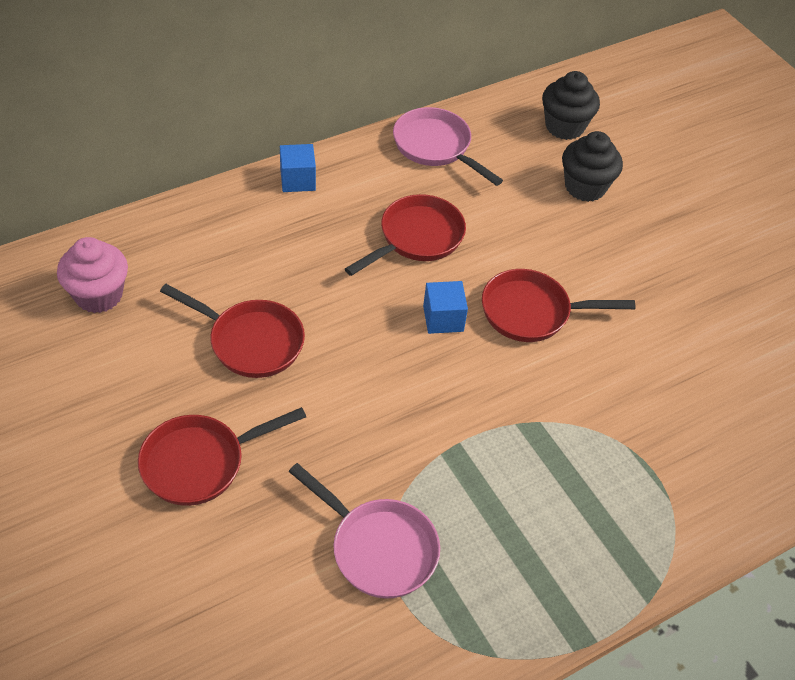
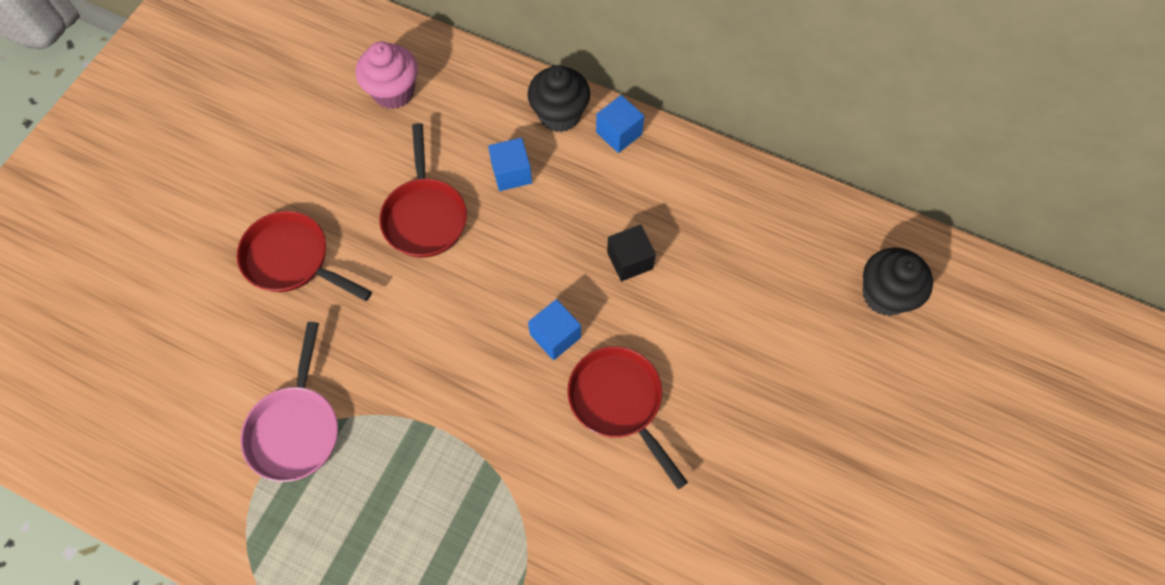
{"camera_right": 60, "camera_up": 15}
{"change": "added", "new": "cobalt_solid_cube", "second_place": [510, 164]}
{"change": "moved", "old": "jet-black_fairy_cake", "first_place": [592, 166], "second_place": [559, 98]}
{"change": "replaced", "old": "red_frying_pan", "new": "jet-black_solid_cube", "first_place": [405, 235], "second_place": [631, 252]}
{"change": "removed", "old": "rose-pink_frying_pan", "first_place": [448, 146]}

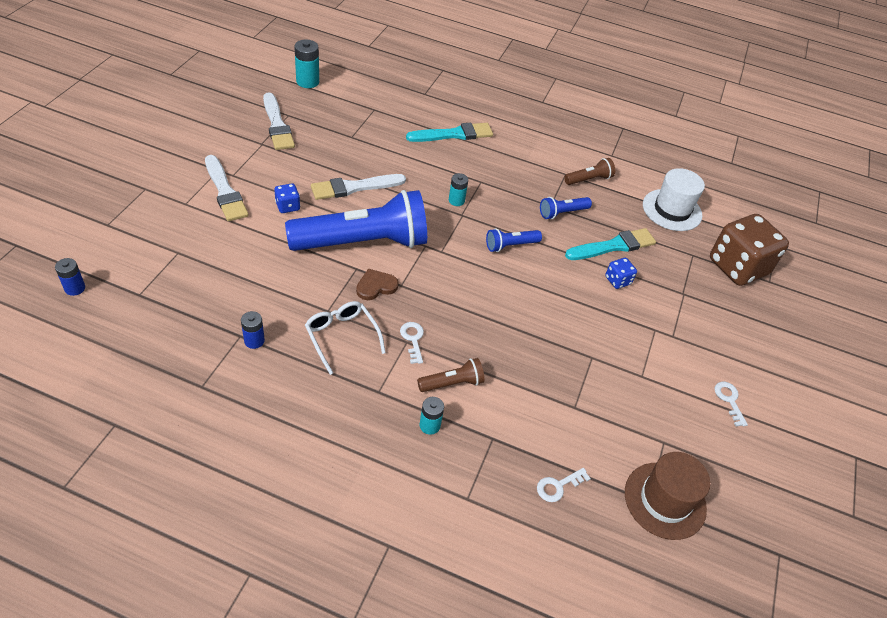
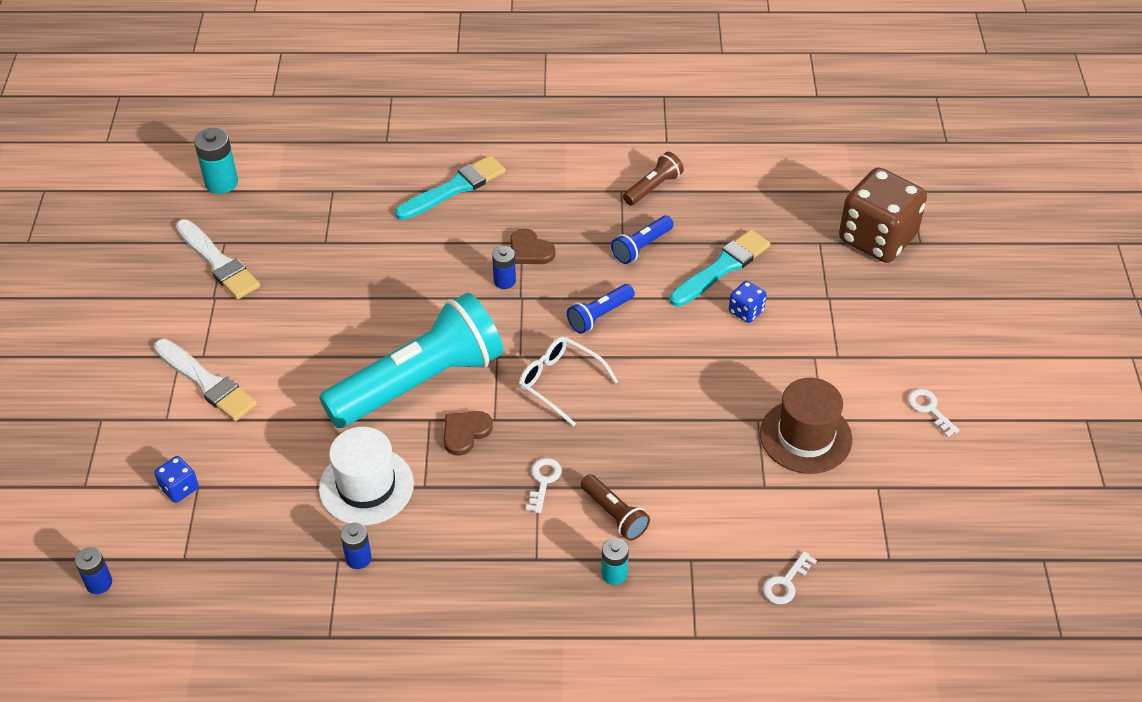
{"camera_right": -15, "camera_up": 0}
{"change": "moved", "old": "cobalt_dice", "first_place": [287, 198], "second_place": [176, 479]}
{"change": "recoloured", "old": "cobalt_flashlight", "new": "turquoise_flashlight", "first_place": [356, 220], "second_place": [411, 360]}
{"change": "moved", "old": "pure_white_tall_hat", "first_place": [674, 199], "second_place": [366, 476]}
{"change": "recoloured", "old": "turquoise_battery", "new": "cobalt_battery", "first_place": [458, 189], "second_place": [504, 267]}
{"change": "added", "new": "dark_brown_love_heart", "second_place": [532, 246]}
{"change": "moved", "old": "pure_white_spectacles", "first_place": [345, 338], "second_place": [568, 381]}
{"change": "turned", "old": "pure_white_key", "first_place": [412, 343], "second_place": [544, 485], "degrees": 45}
{"change": "turned", "old": "dark_brown_flashlight", "first_place": [450, 375], "second_place": [615, 507], "degrees": 90}
{"change": "moved", "old": "dark_brown_tall_hat", "first_place": [667, 496], "second_place": [806, 426]}
{"change": "removed", "old": "pure_white_brush", "first_place": [358, 187]}

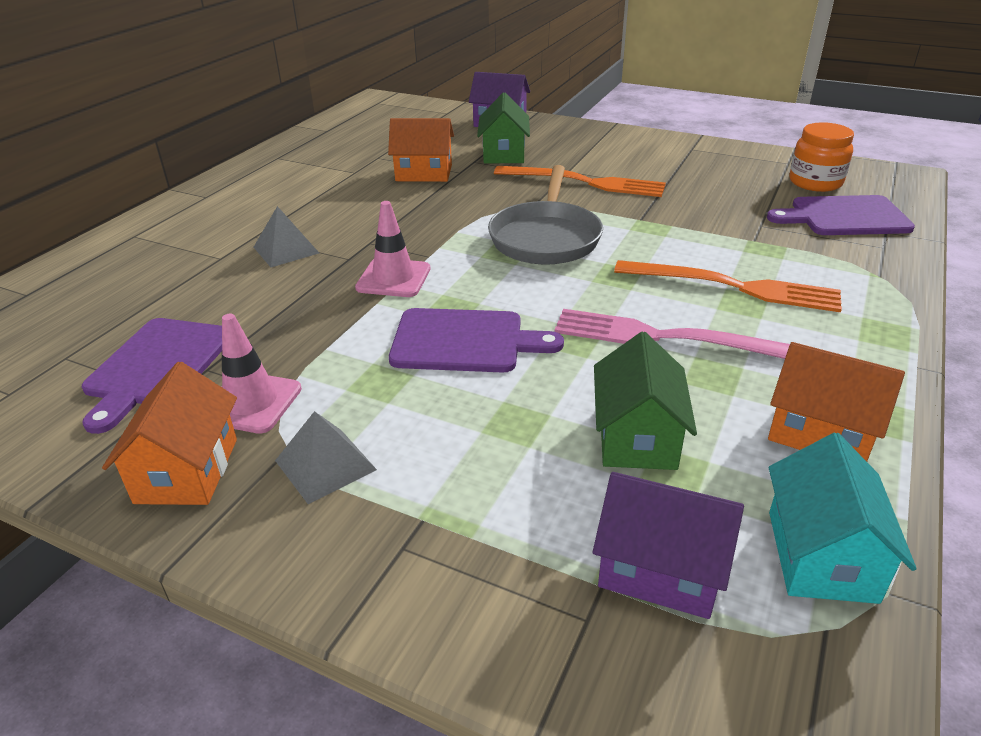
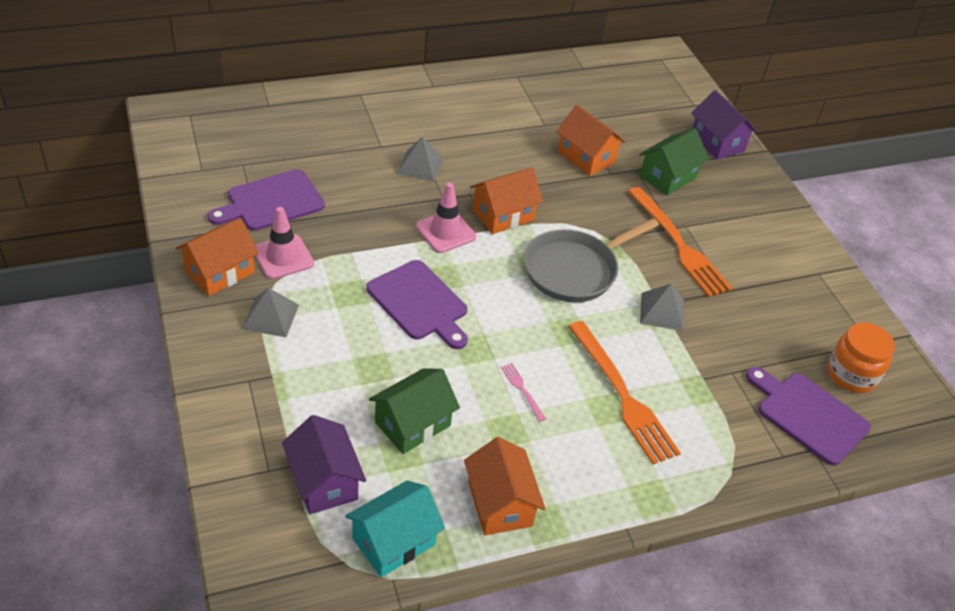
{"camera_right": 40, "camera_up": 10}
{"change": "added", "new": "orange-coloured_toy_house", "second_place": [506, 200]}
{"change": "resized", "old": "rose-pink_fork", "first_place": [672, 334], "second_place": [523, 392], "factor": 0.41}
{"change": "added", "new": "gray_pyramid", "second_place": [662, 307]}

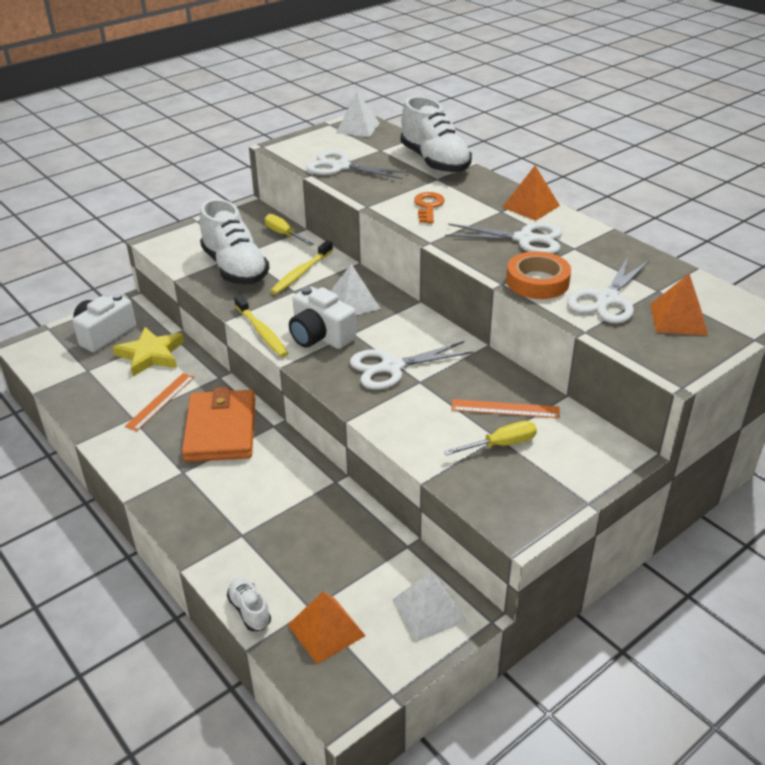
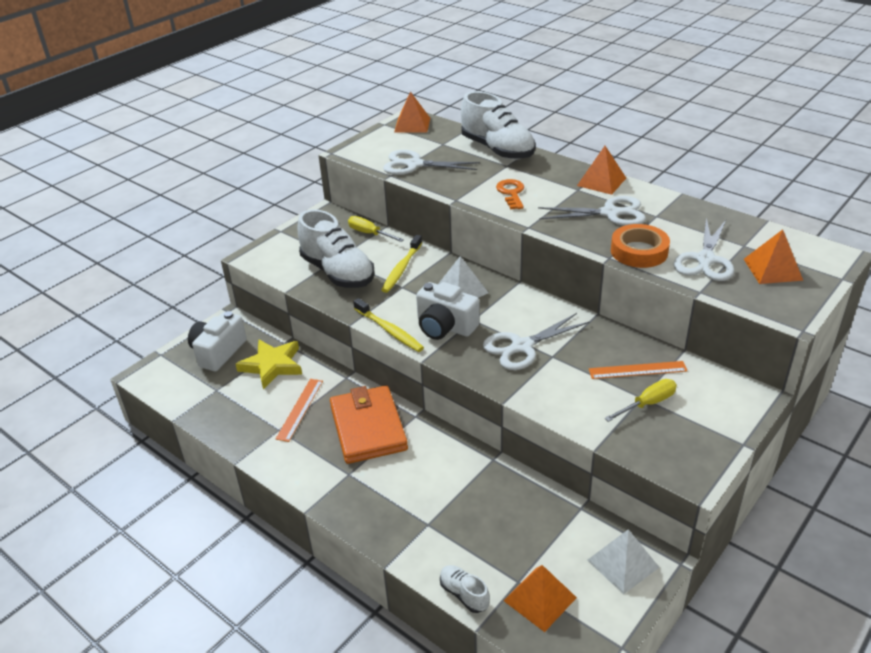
{"camera_right": -10, "camera_up": 0}
{"change": "recoloured", "old": "pure_white_pyramid", "new": "orange-coloured_pyramid", "first_place": [358, 114], "second_place": [412, 112]}

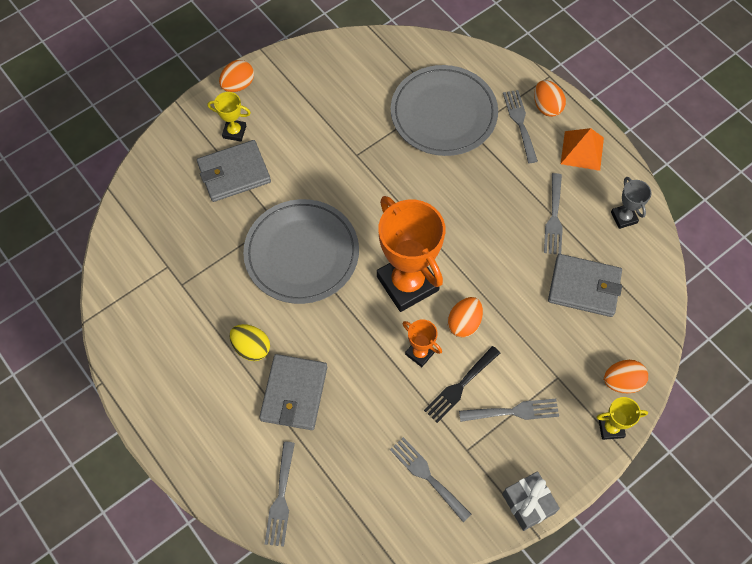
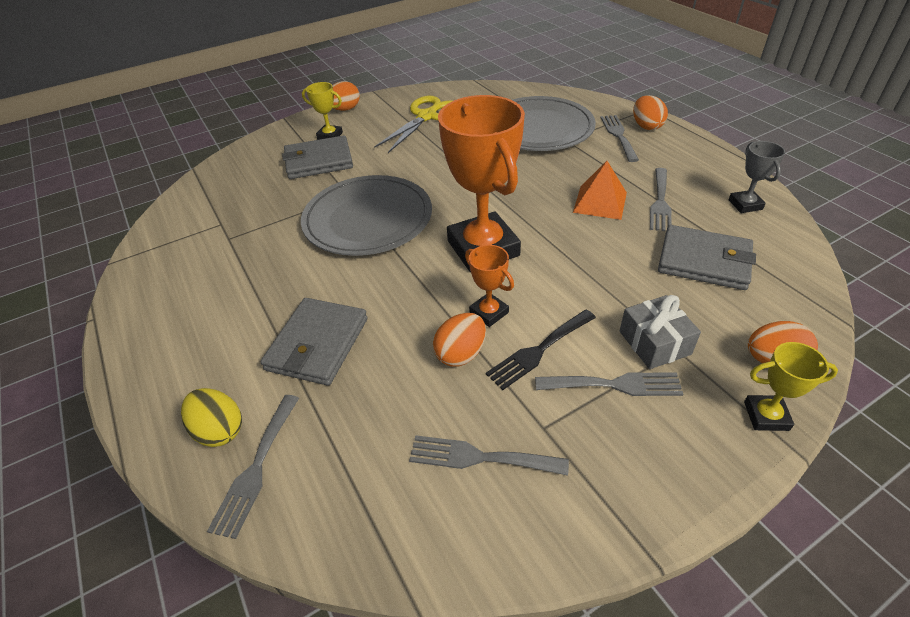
{"camera_right": 10, "camera_up": -20}
{"change": "moved", "old": "bright_yellow_toy_egg", "first_place": [250, 342], "second_place": [211, 417]}
{"change": "added", "new": "bright_yellow_pair_of_scissors", "second_place": [413, 124]}
{"change": "turned", "old": "gray_fork", "first_place": [431, 479], "second_place": [489, 455], "degrees": -45}
{"change": "moved", "old": "orange-coloured_toy_egg", "first_place": [465, 317], "second_place": [459, 340]}
{"change": "moved", "old": "orange-coloured_pyramid", "first_place": [582, 149], "second_place": [600, 190]}
{"change": "moved", "old": "gray_gift", "first_place": [531, 501], "second_place": [660, 332]}

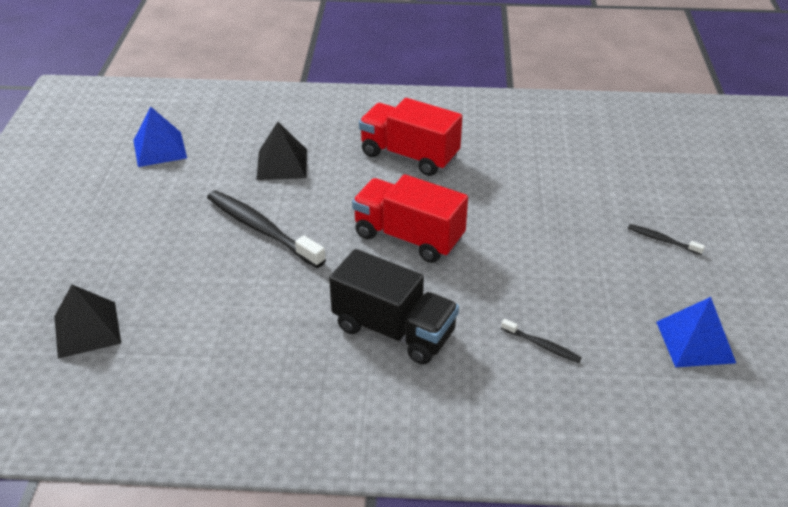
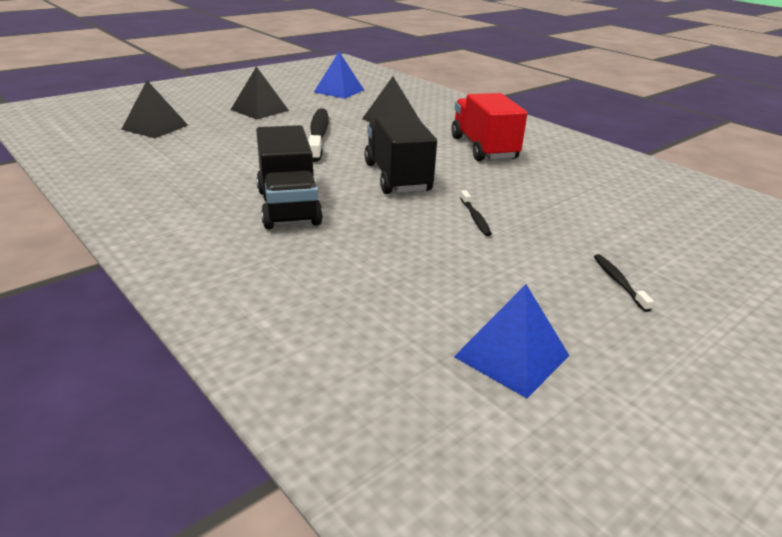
{"camera_right": 45, "camera_up": -10}
{"change": "added", "new": "jet-black_pyramid", "second_place": [260, 92]}
{"change": "recoloured", "old": "red_truck", "new": "jet-black_truck", "first_place": [410, 218], "second_place": [400, 154]}
{"change": "moved", "old": "jet-black_toothbrush", "first_place": [541, 341], "second_place": [476, 213]}

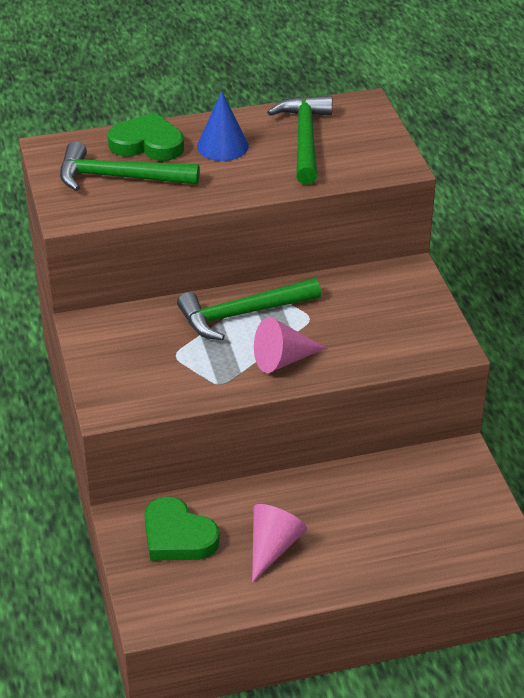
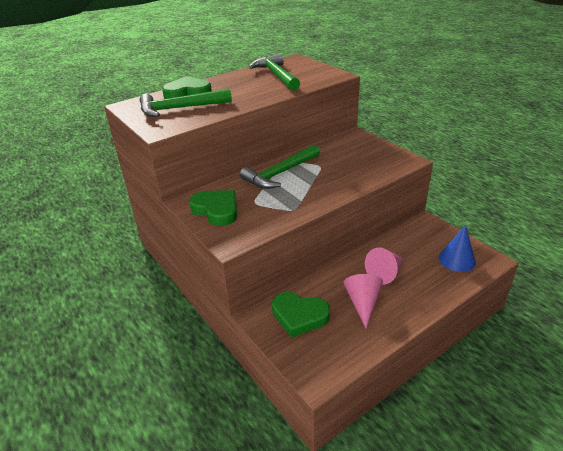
{"camera_right": -20, "camera_up": -5}
{"change": "added", "new": "green_love_heart", "second_place": [213, 208]}
{"change": "moved", "old": "rose-pink_solid_cone", "first_place": [290, 345], "second_place": [384, 266]}
{"change": "moved", "old": "cobalt_solid_cone", "first_place": [223, 126], "second_place": [457, 248]}

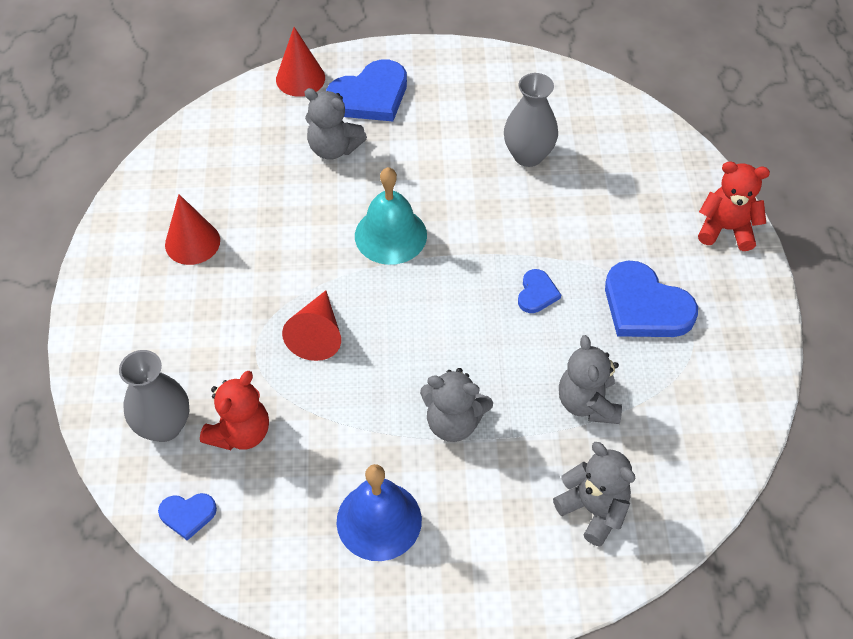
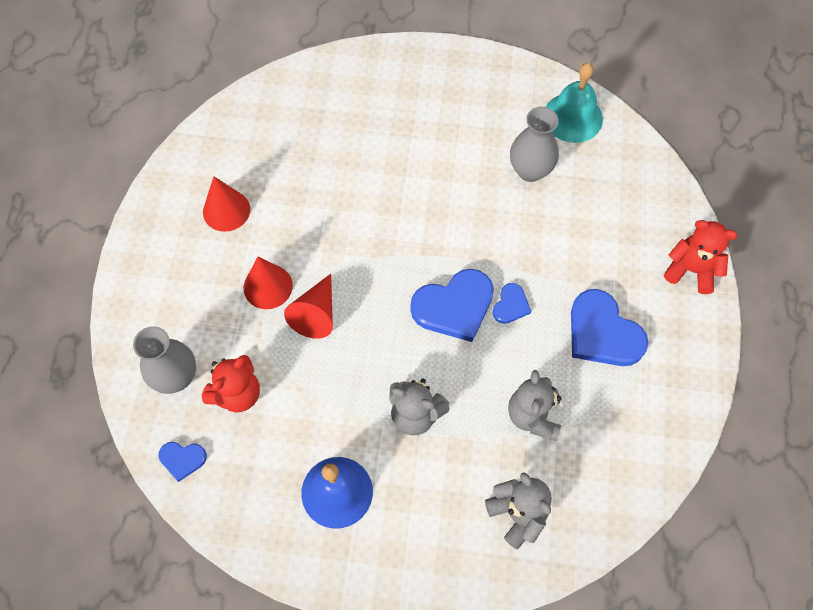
{"camera_right": 10, "camera_up": 10}
{"change": "moved", "old": "red_solid_cone", "first_place": [300, 62], "second_place": [268, 283]}
{"change": "moved", "old": "cobalt_love_heart", "first_place": [366, 90], "second_place": [452, 305]}
{"change": "moved", "old": "turquoise_bell", "first_place": [391, 216], "second_place": [574, 103]}
{"change": "removed", "old": "gray_teddy_bear", "first_place": [335, 124]}

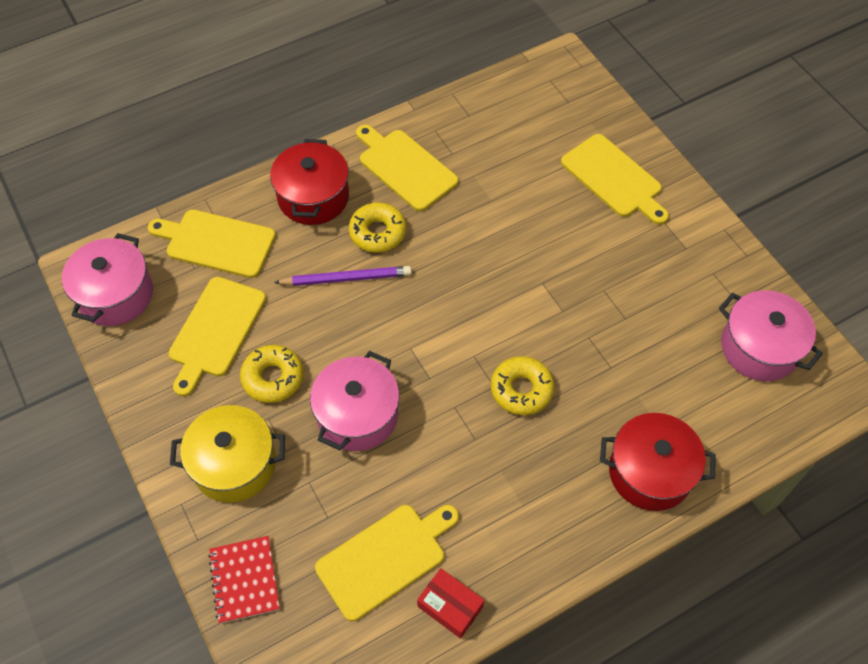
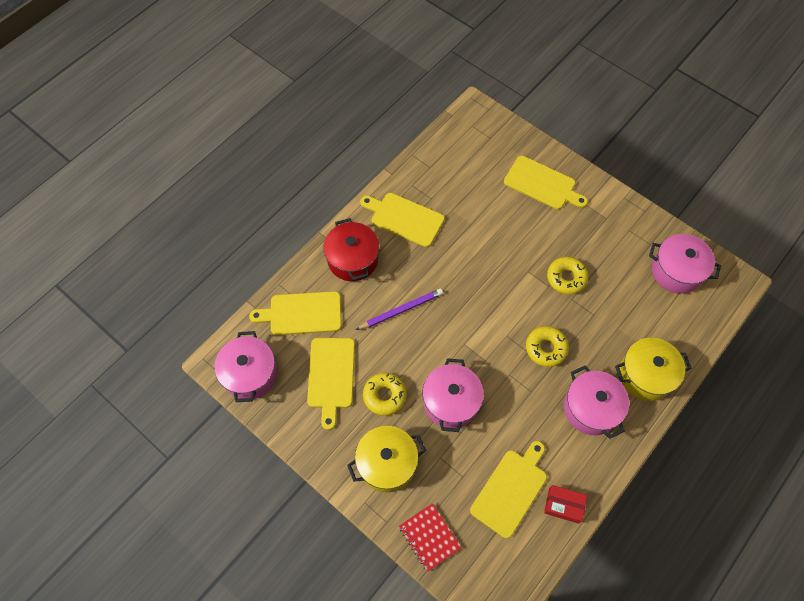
{"camera_right": -20, "camera_up": 5}
{"change": "moved", "old": "bright_yellow_glazed_donut", "first_place": [377, 227], "second_place": [568, 276]}
{"change": "added", "new": "rose-pink_stockpot", "second_place": [596, 402]}
{"change": "recoloured", "old": "red_stockpot", "new": "bright_yellow_stockpot", "first_place": [658, 462], "second_place": [653, 369]}

